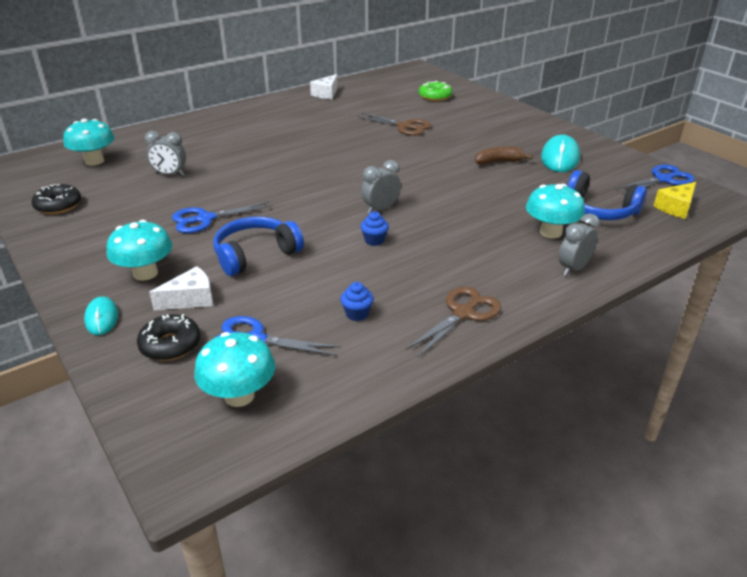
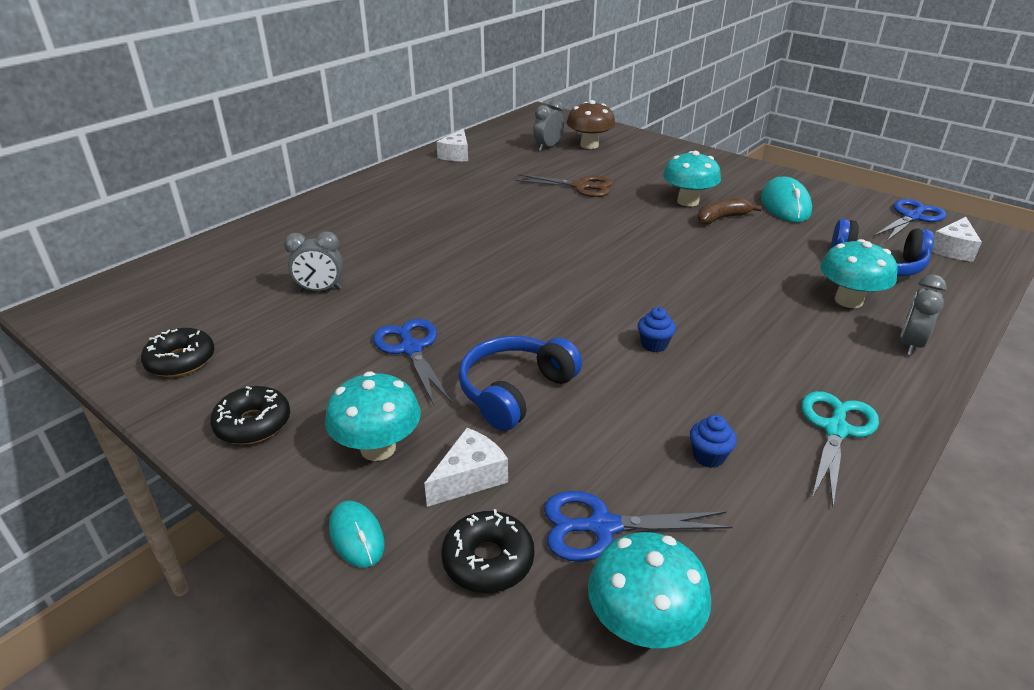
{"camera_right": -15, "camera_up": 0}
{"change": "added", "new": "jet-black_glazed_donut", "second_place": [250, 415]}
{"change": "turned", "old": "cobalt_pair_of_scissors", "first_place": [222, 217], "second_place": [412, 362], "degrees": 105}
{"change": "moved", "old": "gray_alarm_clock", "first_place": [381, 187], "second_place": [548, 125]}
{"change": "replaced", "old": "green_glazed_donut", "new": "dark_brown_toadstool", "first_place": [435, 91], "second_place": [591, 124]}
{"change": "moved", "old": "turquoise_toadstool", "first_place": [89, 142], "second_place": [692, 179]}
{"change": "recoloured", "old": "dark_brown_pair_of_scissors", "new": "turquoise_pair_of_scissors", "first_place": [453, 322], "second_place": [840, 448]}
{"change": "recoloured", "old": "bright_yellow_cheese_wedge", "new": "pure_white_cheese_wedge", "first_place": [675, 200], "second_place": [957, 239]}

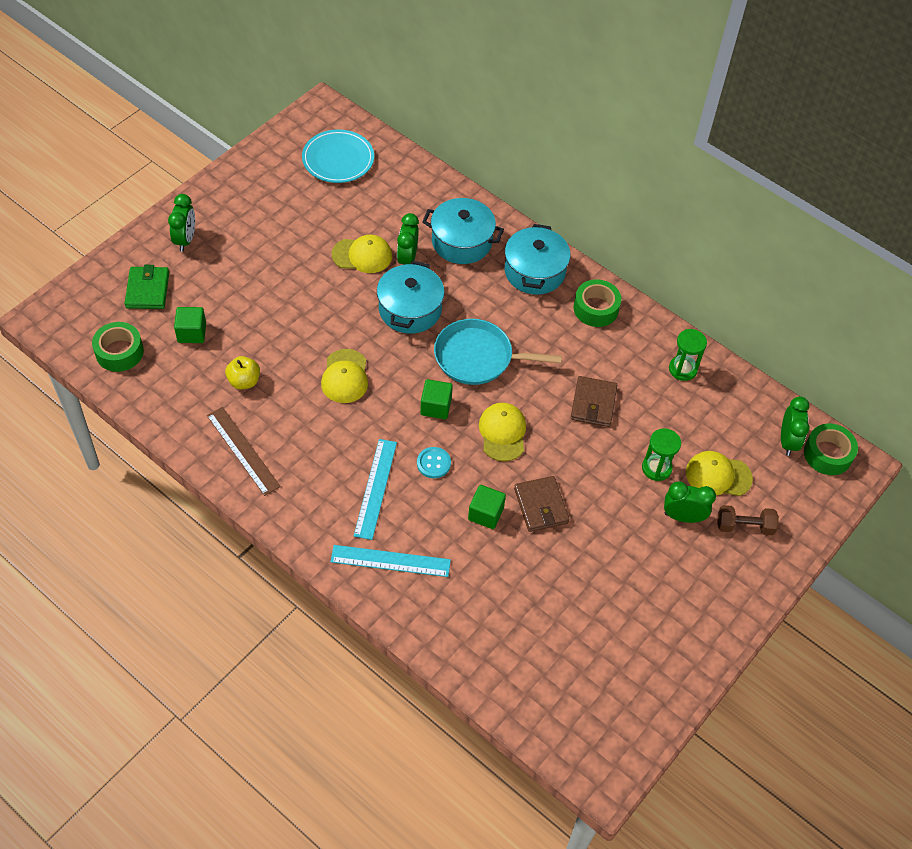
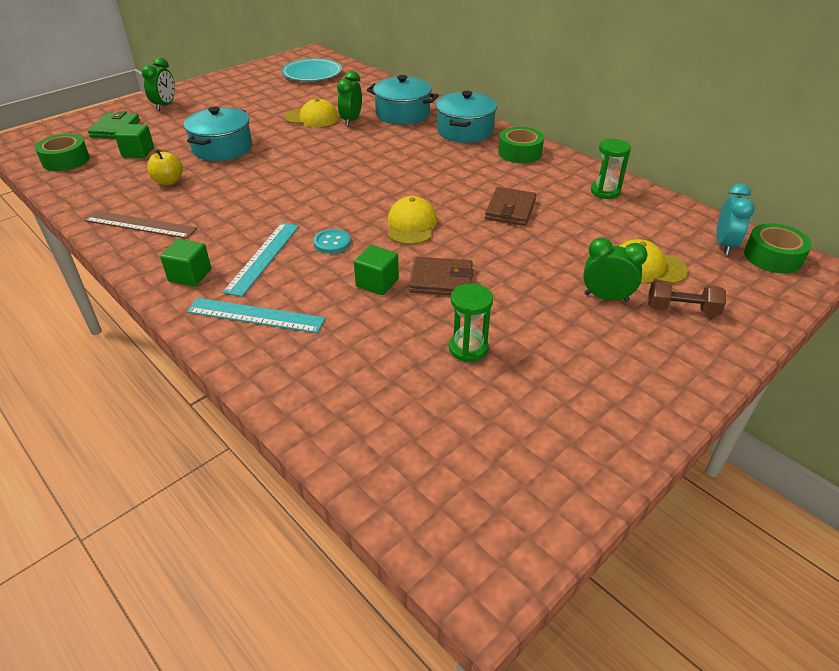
{"camera_right": 10, "camera_up": -15}
{"change": "turned", "old": "dark_brown_straightedge", "first_place": [244, 451], "second_place": [140, 225], "degrees": -45}
{"change": "moved", "old": "green_solid_cube", "first_place": [436, 399], "second_place": [185, 263]}
{"change": "moved", "old": "turquoise_stockpot", "first_place": [411, 297], "second_place": [217, 134]}
{"change": "turned", "old": "dark_brown_card_wallet", "first_place": [541, 504], "second_place": [441, 276], "degrees": -75}
{"change": "moved", "old": "green_sandglass", "first_place": [661, 454], "second_place": [471, 323]}
{"change": "recoloured", "old": "green_alarm_clock", "new": "turquoise_alarm_clock", "first_place": [795, 426], "second_place": [735, 219]}
{"change": "removed", "old": "bright_yellow_cap", "first_place": [344, 376]}
{"change": "removed", "old": "turquoise_frying_pan", "first_place": [498, 352]}

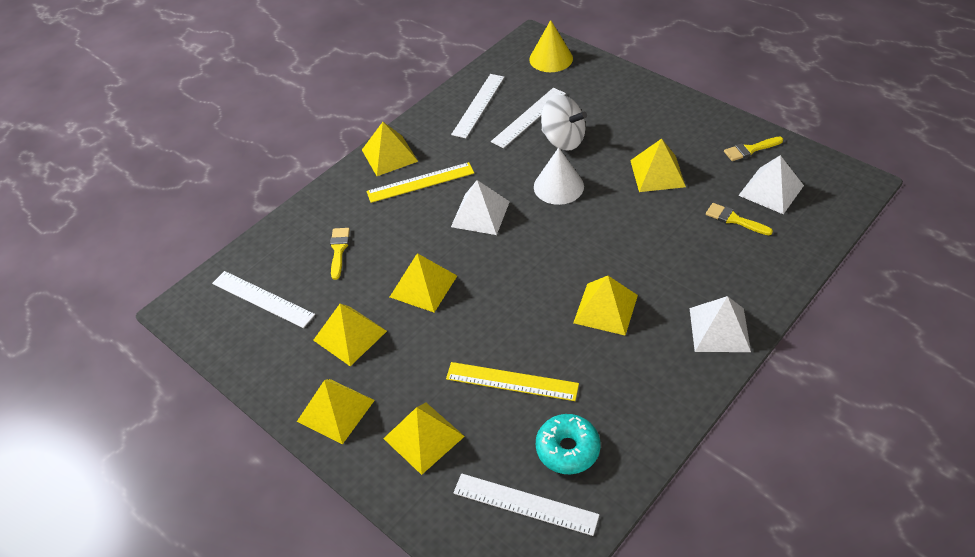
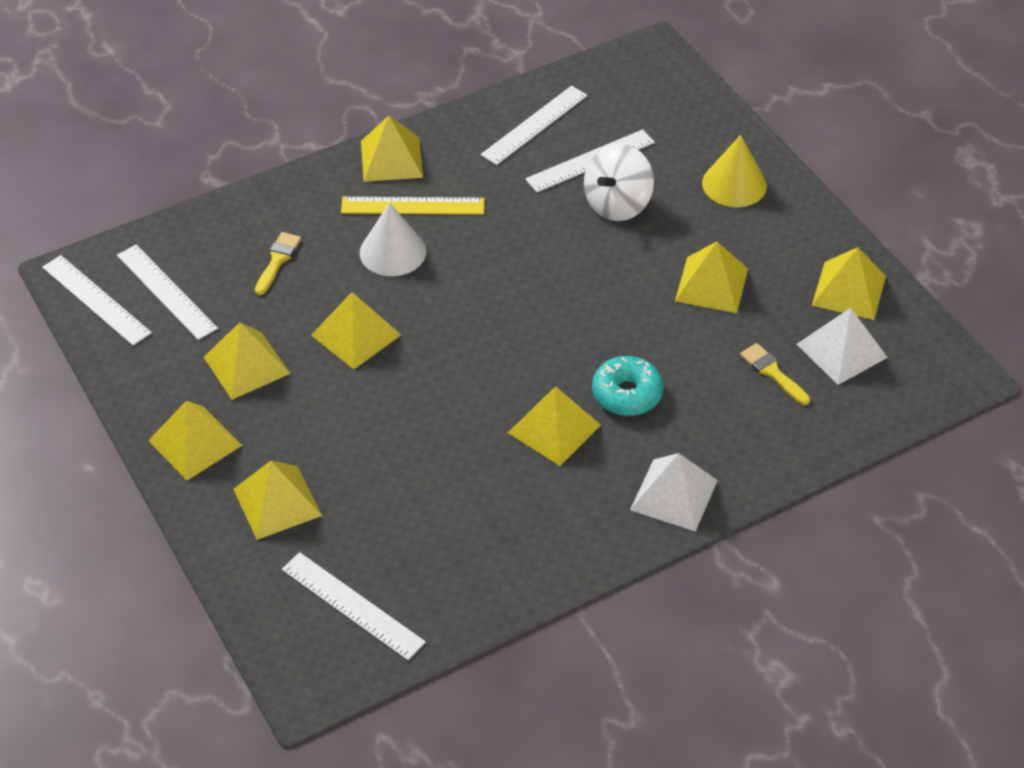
{"camera_right": 15, "camera_up": 0}
{"change": "added", "new": "pure_white_straightedge", "second_place": [97, 300]}
{"change": "moved", "old": "pure_white_solid_cone", "first_place": [559, 176], "second_place": [393, 239]}
{"change": "turned", "old": "pure_white_spinning_top", "first_place": [564, 123], "second_place": [619, 182], "degrees": 75}
{"change": "moved", "old": "turquoise_glazed_donut", "first_place": [568, 444], "second_place": [628, 386]}
{"change": "moved", "old": "bright_yellow_solid_cone", "first_place": [551, 46], "second_place": [734, 171]}
{"change": "replaced", "old": "bright_yellow_brush", "new": "bright_yellow_pyramid", "first_place": [753, 148], "second_place": [849, 283]}
{"change": "removed", "old": "bright_yellow_straightedge", "first_place": [512, 381]}
{"change": "removed", "old": "pure_white_pyramid", "first_place": [480, 207]}

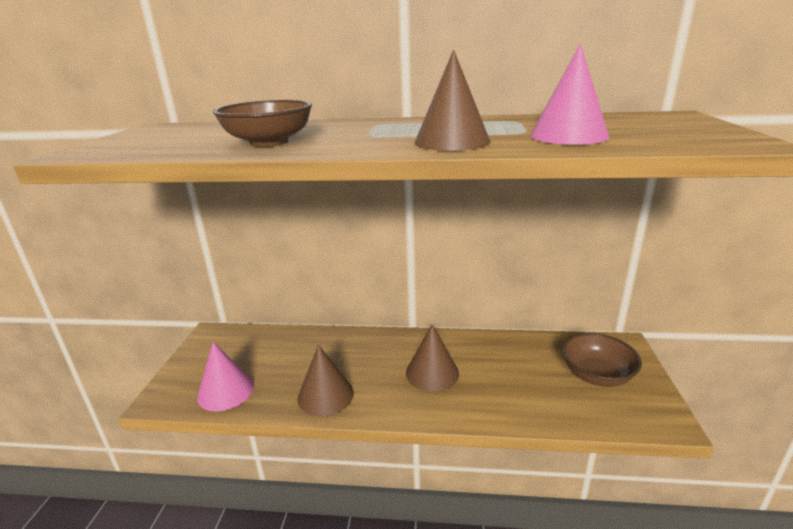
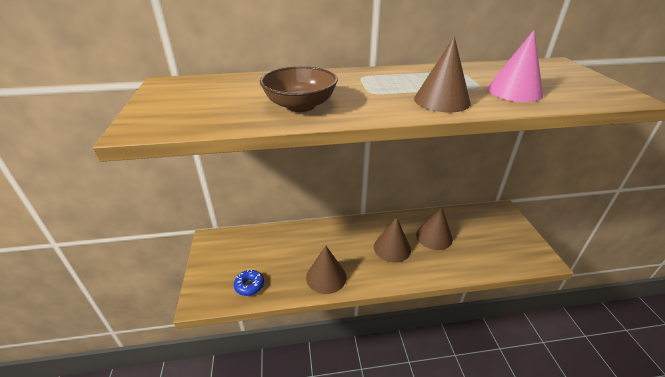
{"camera_right": -15, "camera_up": 10}
{"change": "replaced", "old": "rose-pink_solid_cone", "new": "cobalt_glazed_donut", "first_place": [225, 376], "second_place": [249, 283]}
{"change": "added", "new": "dark_brown_solid_cone", "second_place": [434, 228]}
{"change": "removed", "old": "dark_brown_bowl", "first_place": [602, 360]}

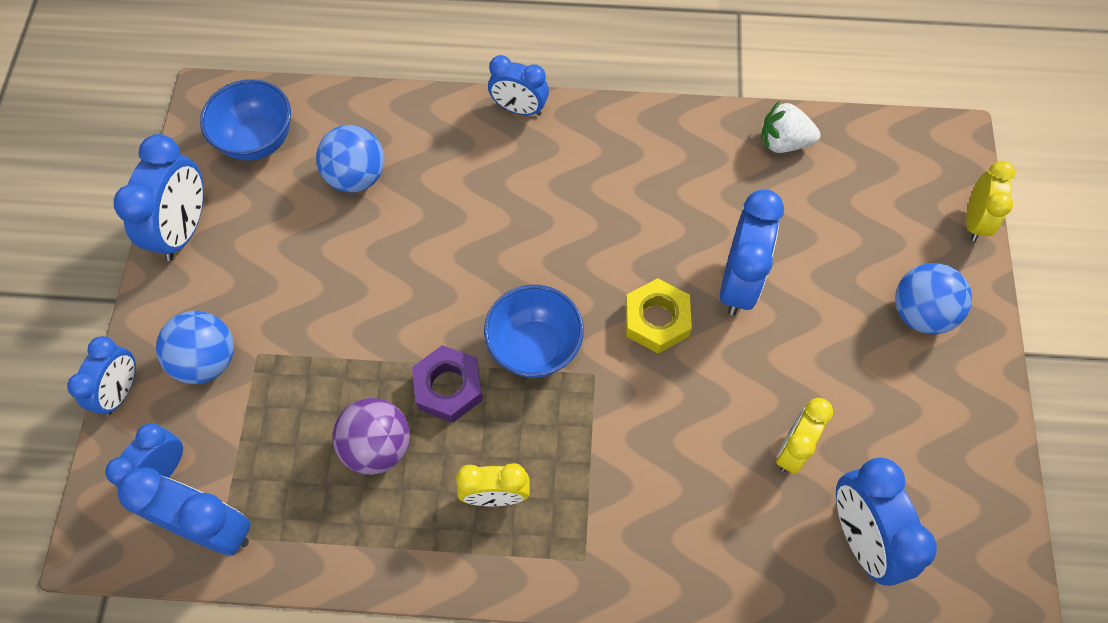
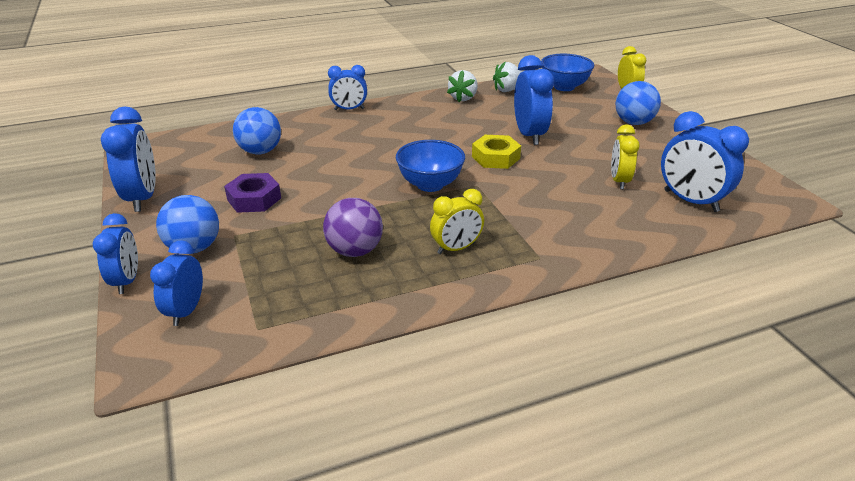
{"camera_right": -25, "camera_up": -30}
{"change": "moved", "old": "royal_purple_hexagon_nut", "first_place": [447, 384], "second_place": [252, 193]}
{"change": "added", "new": "pure_white_strawberry", "second_place": [462, 86]}
{"change": "moved", "old": "cobalt_bowl", "first_place": [245, 120], "second_place": [567, 72]}
{"change": "removed", "old": "cobalt_alarm_clock", "first_place": [183, 511]}

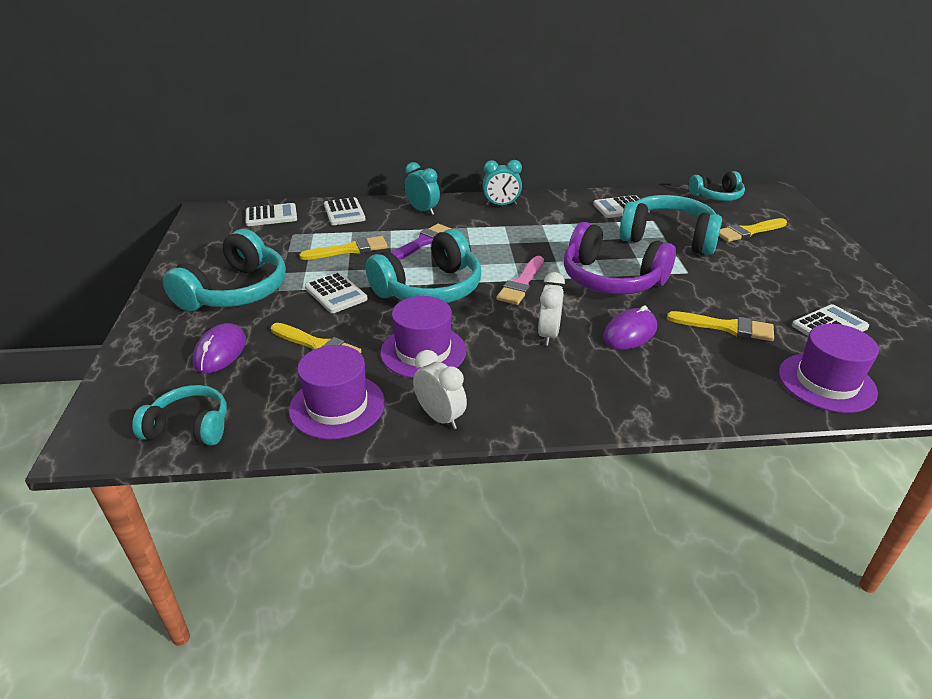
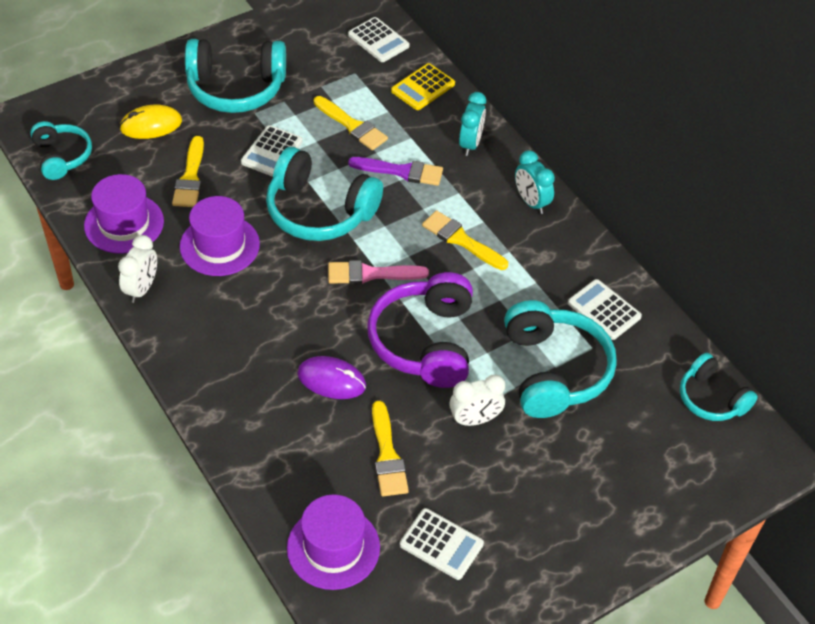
{"camera_right": 60, "camera_up": 15}
{"change": "recoloured", "old": "royal_purple_PC_mouse", "new": "bright_yellow_PC_mouse", "first_place": [219, 348], "second_place": [150, 122]}
{"change": "recoloured", "old": "pure_white_pocket_calculator", "new": "bright_yellow_pocket_calculator", "first_place": [345, 211], "second_place": [423, 86]}
{"change": "moved", "old": "bright_yellow_brush", "first_place": [753, 230], "second_place": [465, 240]}
{"change": "moved", "old": "pure_white_alarm_clock", "first_place": [551, 309], "second_place": [477, 400]}

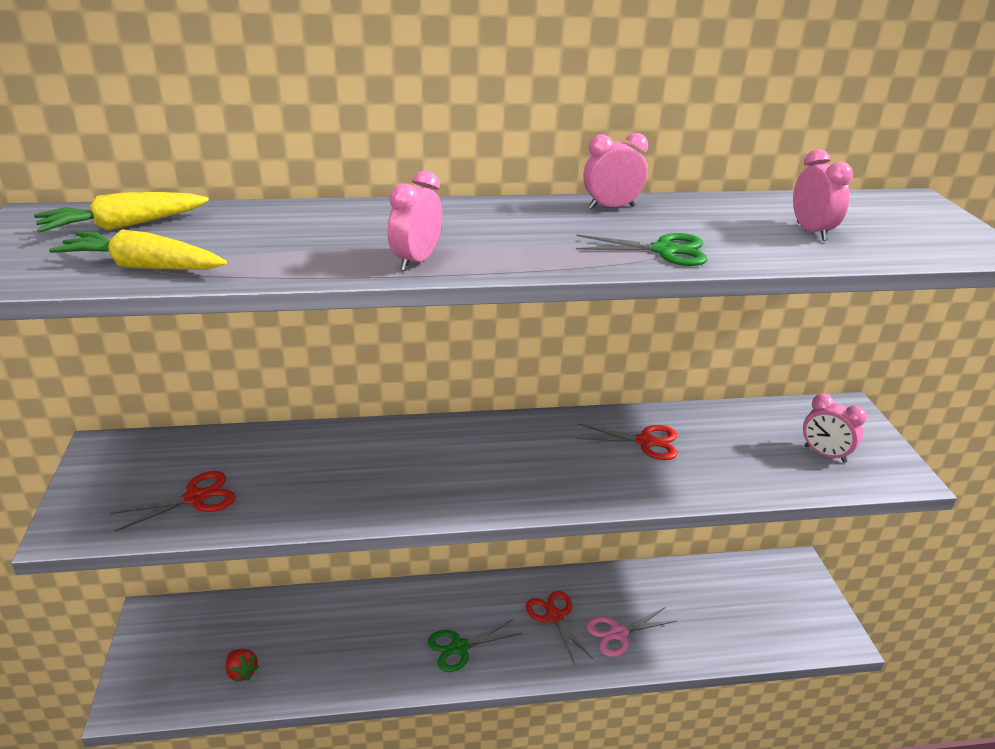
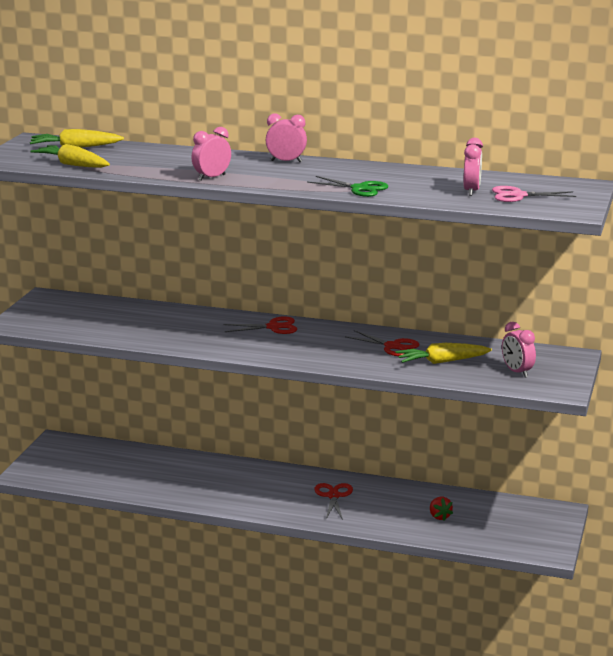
{"camera_right": 25, "camera_up": -10}
{"change": "moved", "old": "red_pair_of_scissors", "first_place": [173, 501], "second_place": [260, 325]}
{"change": "moved", "old": "rose-pink_alarm_clock", "first_place": [615, 171], "second_place": [286, 138]}
{"change": "added", "new": "bright_yellow_toy_carrot", "second_place": [444, 353]}
{"change": "moved", "old": "red_strawberry", "first_place": [242, 665], "second_place": [441, 509]}
{"change": "moved", "old": "rose-pink_pair_of_scissors", "first_place": [631, 632], "second_place": [534, 194]}
{"change": "removed", "old": "green_pair_of_scissors", "first_place": [475, 645]}

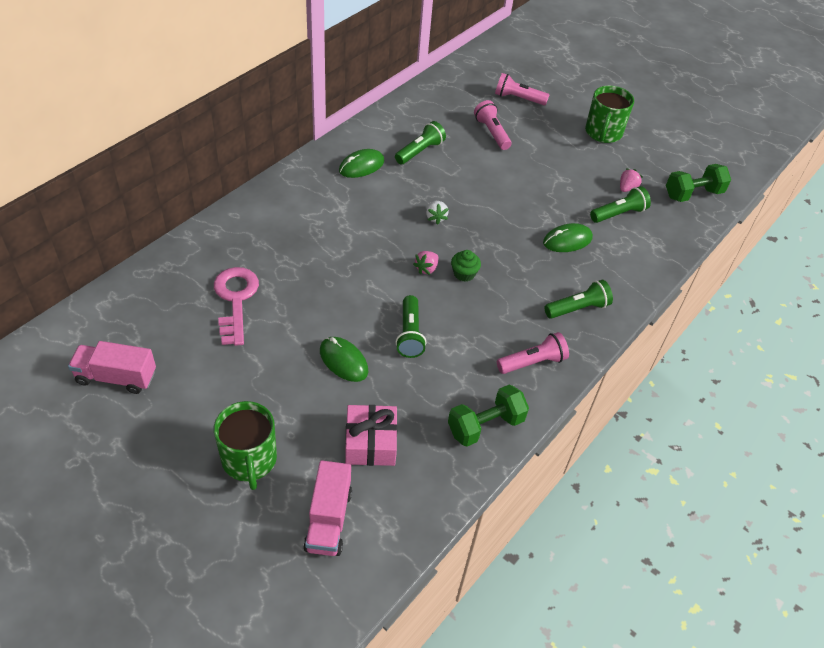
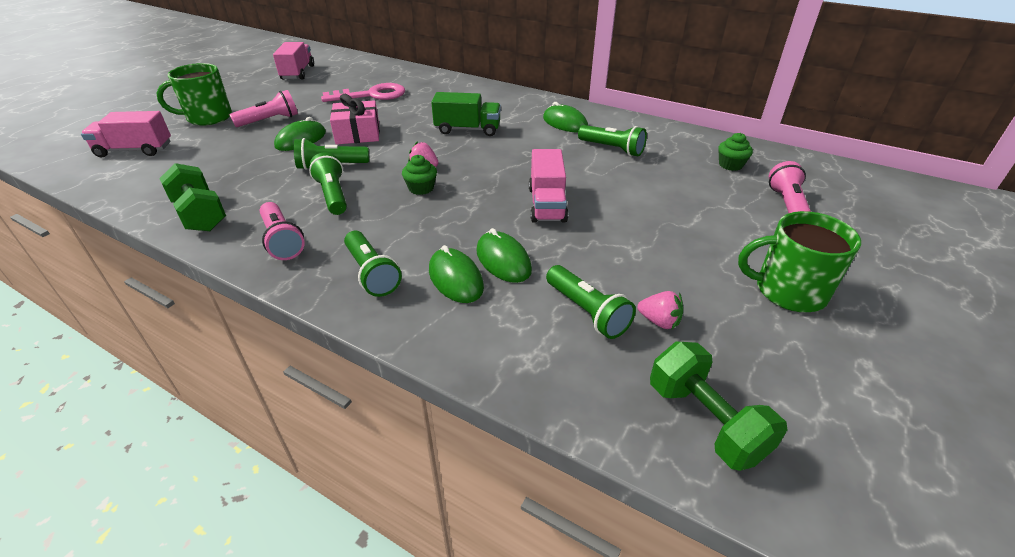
{"camera_right": 85, "camera_up": -10}
{"change": "moved", "old": "rose-pink_flashlight", "first_place": [493, 125], "second_place": [263, 108]}
{"change": "added", "new": "green_flashlight", "second_place": [328, 183]}
{"change": "moved", "old": "rose-pink_gift", "first_place": [371, 435], "second_place": [355, 119]}
{"change": "added", "new": "green_PC_mouse", "second_place": [456, 274]}
{"change": "added", "new": "green_truck", "second_place": [466, 114]}
{"change": "added", "new": "rose-pink_truck", "second_place": [548, 186]}
{"change": "added", "new": "green_fairy_cake", "second_place": [735, 152]}
{"change": "removed", "old": "pure_white_strawberry", "first_place": [437, 213]}

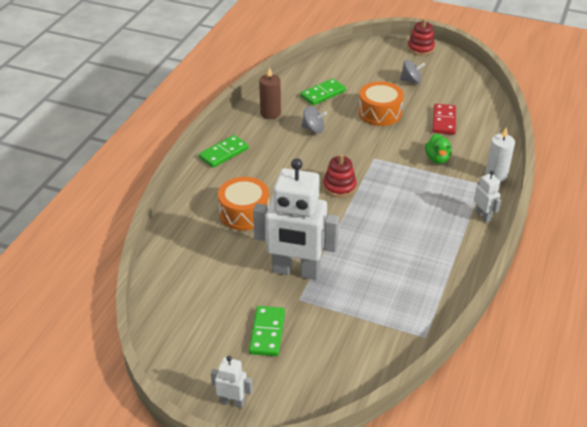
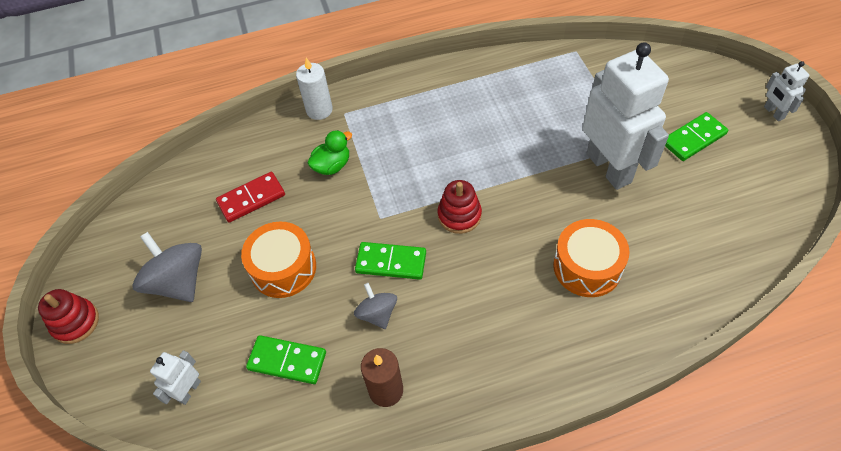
{"camera_right": -125, "camera_up": 15}
{"change": "resized", "old": "gray_spinning_top", "first_place": [412, 72], "second_place": [167, 267], "factor": 1.69}
{"change": "moved", "old": "pure_white_toy_robot", "first_place": [487, 196], "second_place": [175, 377]}
{"change": "moved", "old": "green_domino_tile", "first_place": [224, 151], "second_place": [390, 261]}

